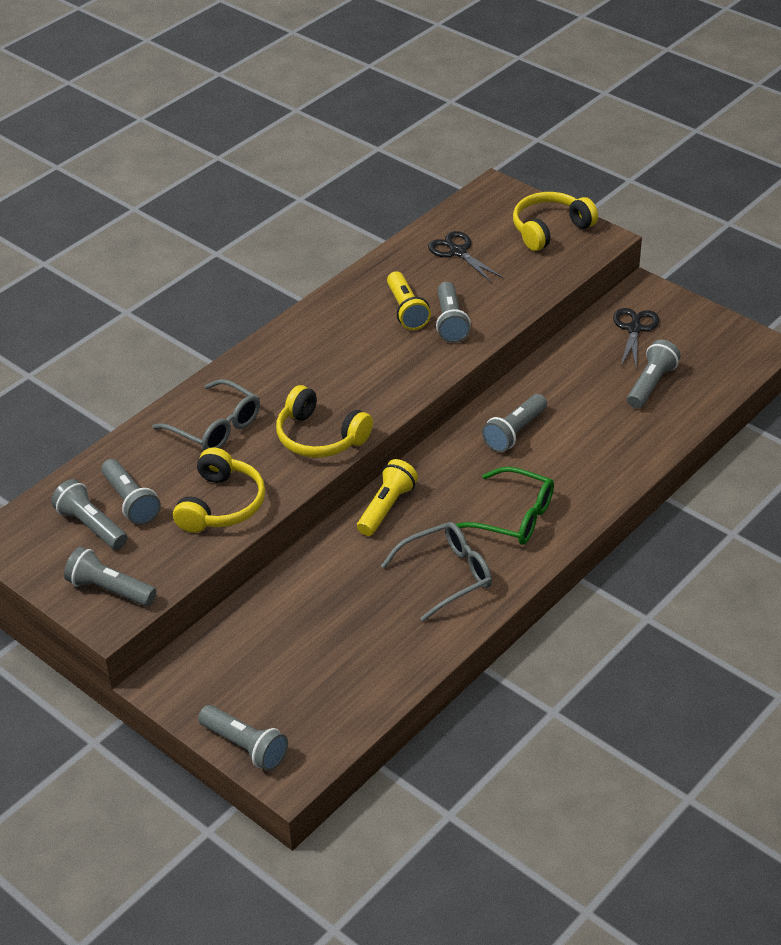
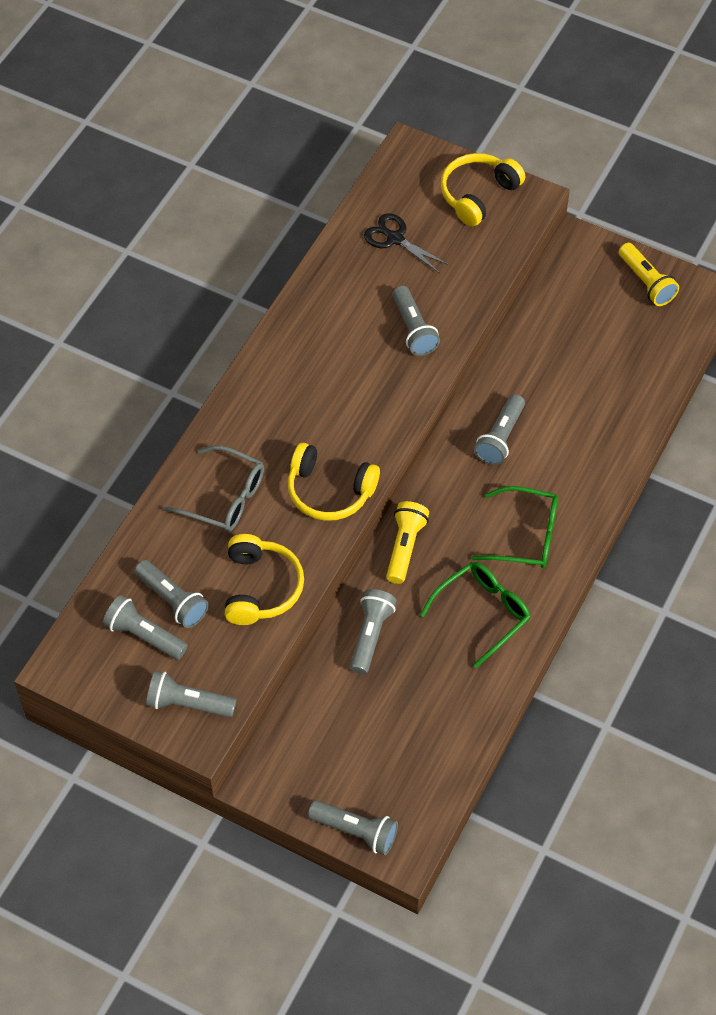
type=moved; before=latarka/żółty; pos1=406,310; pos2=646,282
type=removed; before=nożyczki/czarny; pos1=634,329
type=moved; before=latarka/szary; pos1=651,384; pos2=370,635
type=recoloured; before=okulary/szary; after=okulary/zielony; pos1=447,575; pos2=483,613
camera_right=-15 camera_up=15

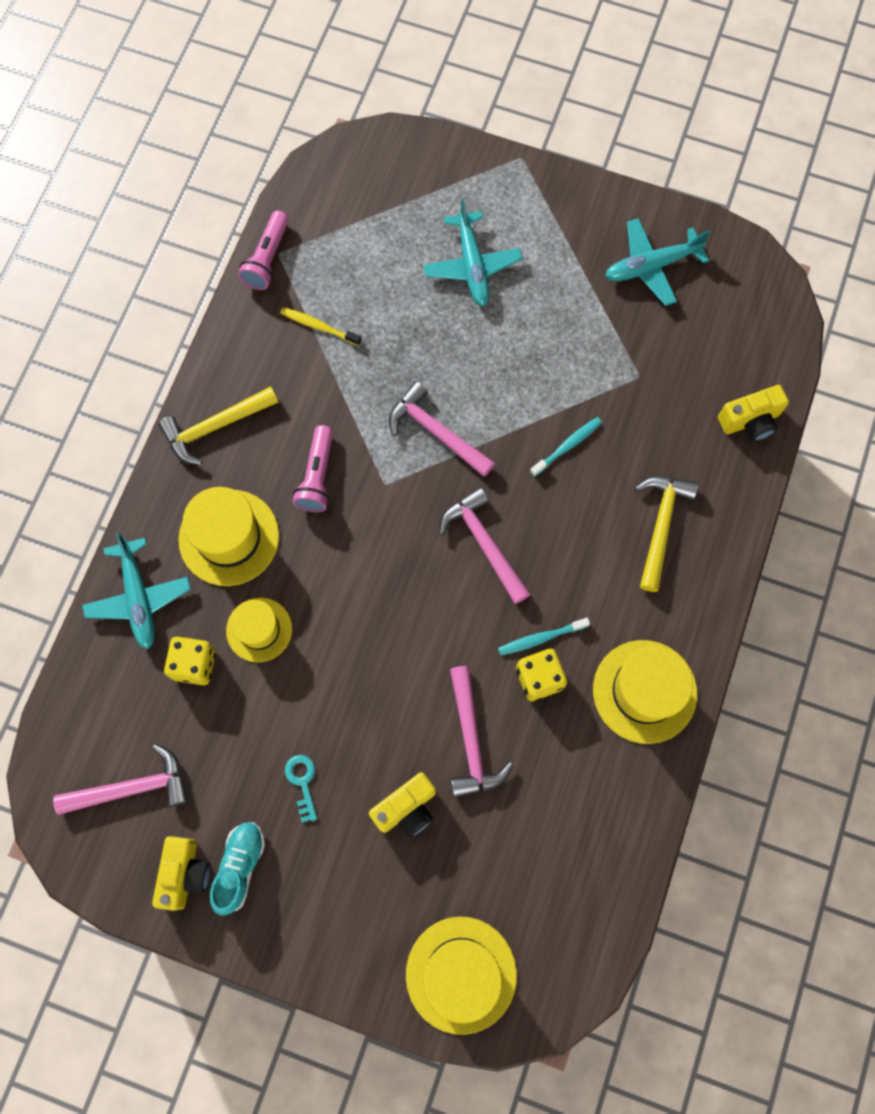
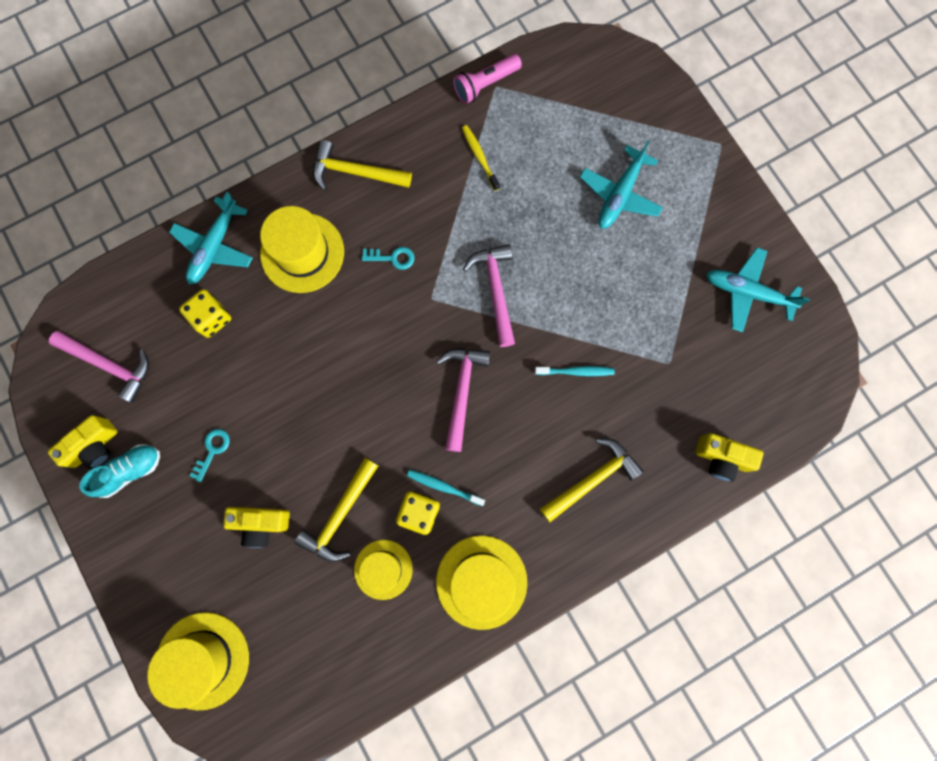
type=replaced; before=latarka/różowy; after=klucz/turkusowy; pos1=317,476; pos2=392,258
type=moved; before=kapelusz/żółty; pos1=259,629; pos2=383,569
type=recoloured; before=młotek/różowy; after=młotek/żółty; pos1=471,740; pos2=340,515
camera_right=40 camera_up=5

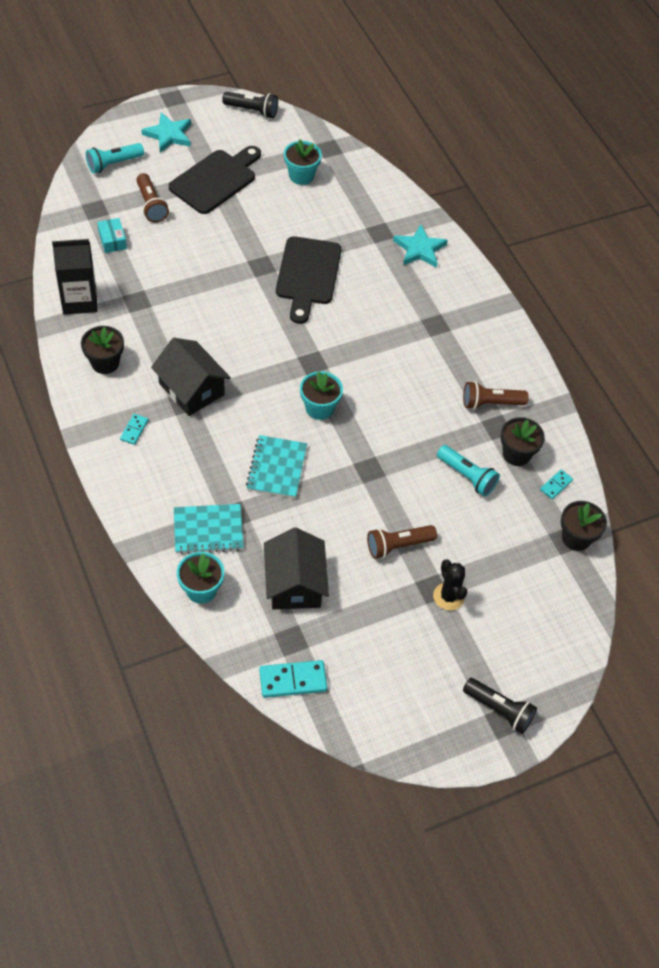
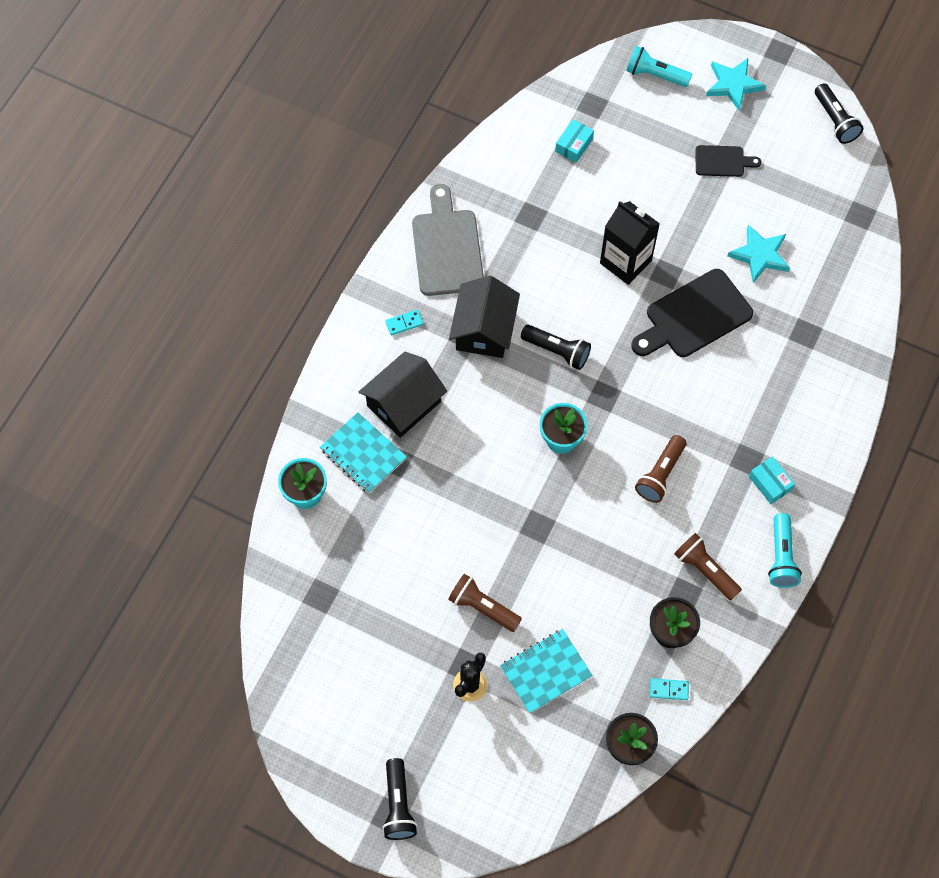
type=removed; before=doniczka/turkusowy; pos1=301,176
type=resized; before=deska do krojenia/czarny; pos1=216,180; pos2=722,161; scale=0.54
type=moved; before=latarka/brązowy; pos1=151,205; pos2=660,474
type=moved; before=gwiazda/turkusowy; pos1=420,249; pos2=760,255
type=moved; before=karton mleka/czarny; pos1=79,300; pos2=625,262
type=replaced; before=doniczka/czarny; after=deska do krojenia/szary; pos1=105,363; pos2=447,247
type=moved; before=zeszyt/turkusowy; pos1=276,468; pos2=545,671
type=moved; before=latarka/turkusowy; pos1=467,476; pos2=781,557
type=moved; before=domek/czarny; pos1=294,583; pos2=404,404
type=removed; before=kostka domina/turkusowy; pos1=293,680
type=added; after=latarka/czarny; pos2=557,351
type=added; after=pudełko/turkusowy; pos2=770,483
camera_right=55 camera_up=10

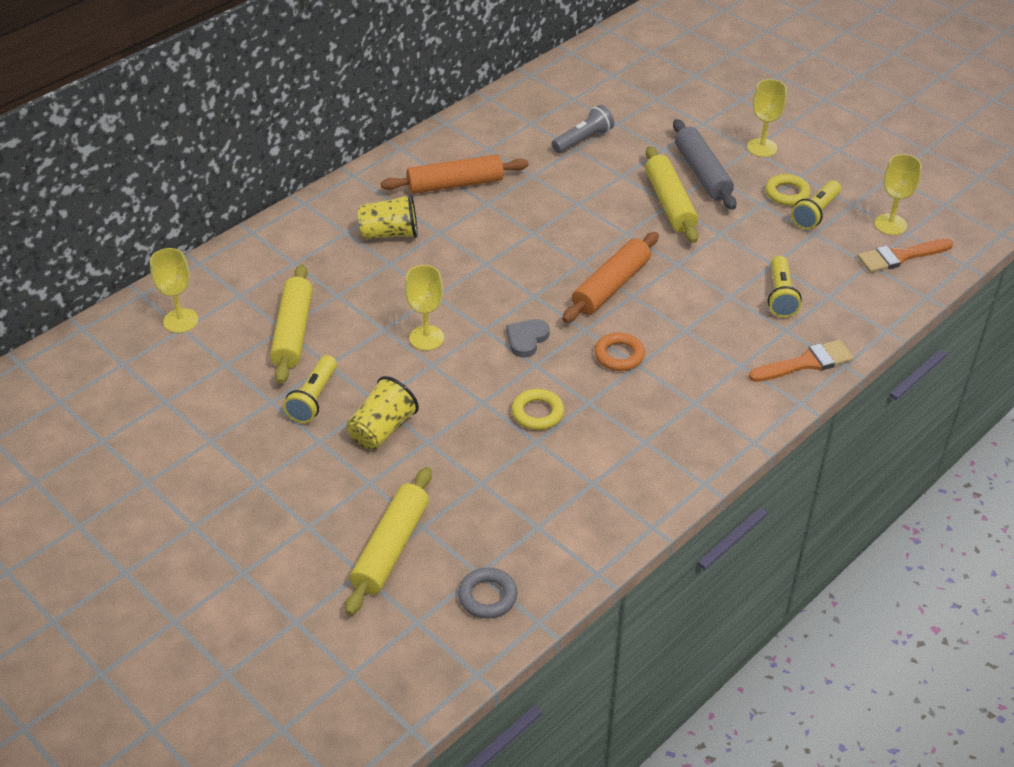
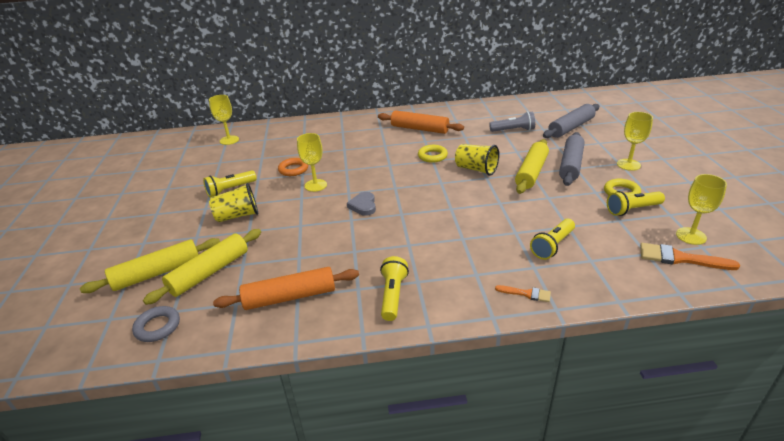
type=moved; before=szklanka/żółty; pos1=390,234; pos2=476,169
type=moved; before=wałek do ciasta/pomarańczowy; pos1=610,286; pos2=290,297
type=moved; before=wałek do ciasta/żółty; pos1=293,332; pos2=209,272
type=turned; before=serce/szary; pos1=526,339; pos2=363,206; turn=-75
type=moved; before=pierścień/pomarańczowy; pos1=619,355; pos2=293,169
type=resized; before=pędzel/pomarańczowy; pos1=806,363; pos2=526,294; scale=0.58
type=moved; before=pierścień/żółty; pos1=537,413; pos2=432,156
type=added; after=wałek do ciasta/szary; pos2=571,127
type=added; after=latarka/żółty; pos2=393,295
camera_right=40 camera_up=-10

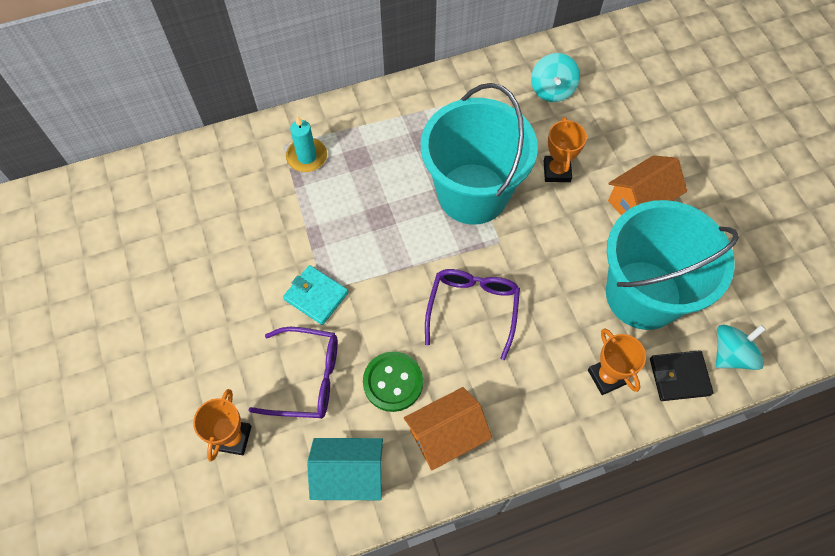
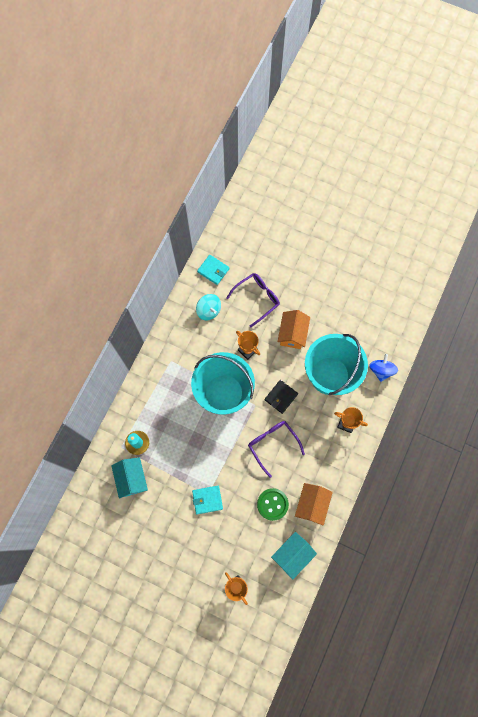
type=recoloured; before=bączek/turkusowy; after=bączek/niebieski; pos1=731,354; pos2=381,370
type=moved; before=okulary/fioletowy; pos1=307,378; pos2=257,298
type=moved; before=portfel/czarny; pos1=679,376; pos2=281,397
type=added; after=portfel/turkusowy; pos2=213,270
type=added; after=domek/turkusowy; pos2=132,479
camera_right=-45 camera_up=10

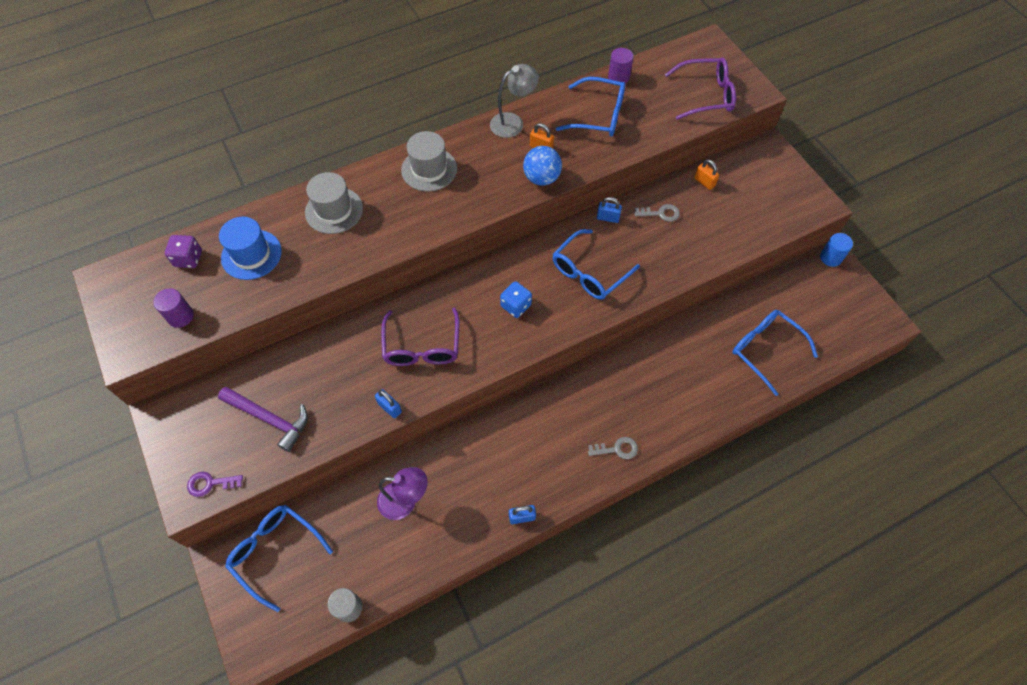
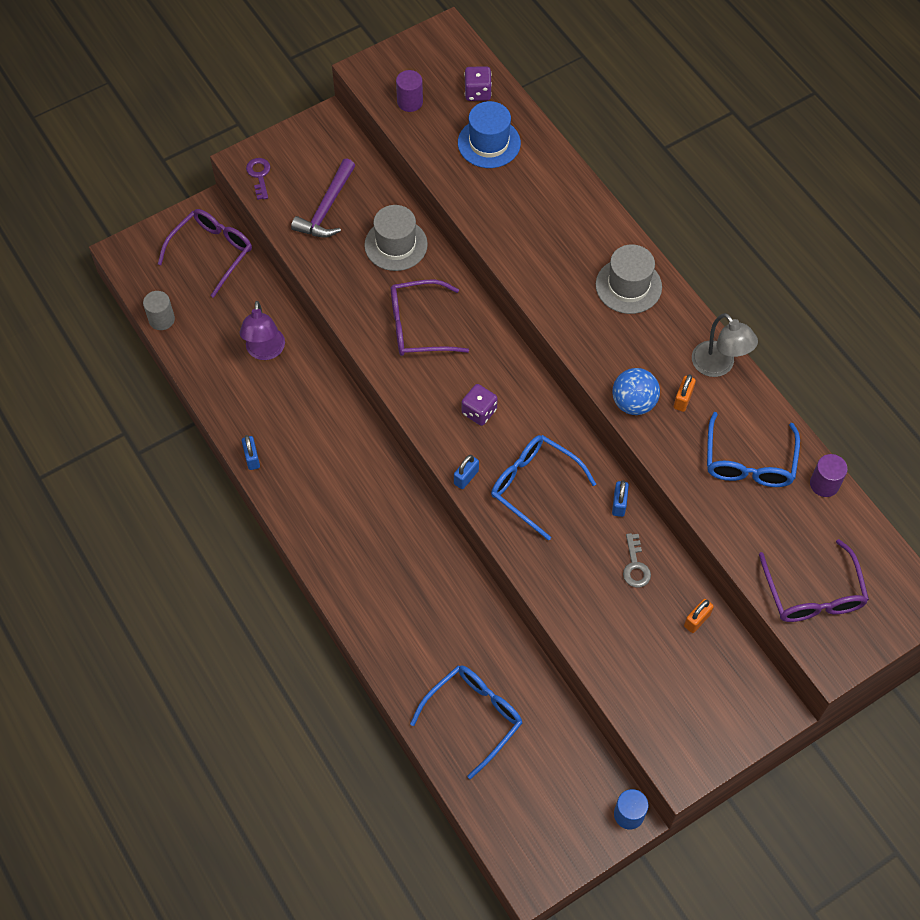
type=moved; before=kapelusz/szary; pos1=334,210; pos2=396,245
type=recoloured; before=kostka do gry/niebieski; after=kostka do gry/fioletowy; pos1=516,306; pos2=479,412
type=moved; before=kłódka/niebieski; pos1=390,408; pos2=466,477
type=removed; before=klucz/szary; pos1=617,449
type=recoloured; before=okulary/niebieski; after=okulary/fioletowy; pos1=275,552; pos2=212,252
camera_right=85 camera_up=0

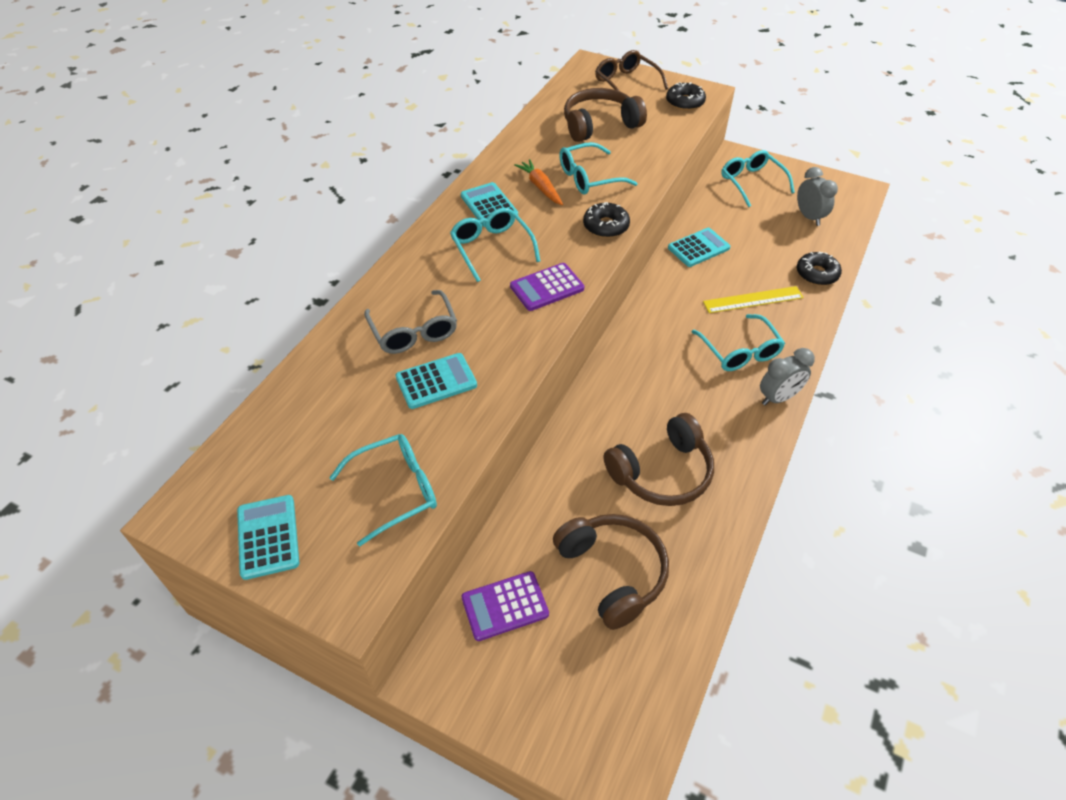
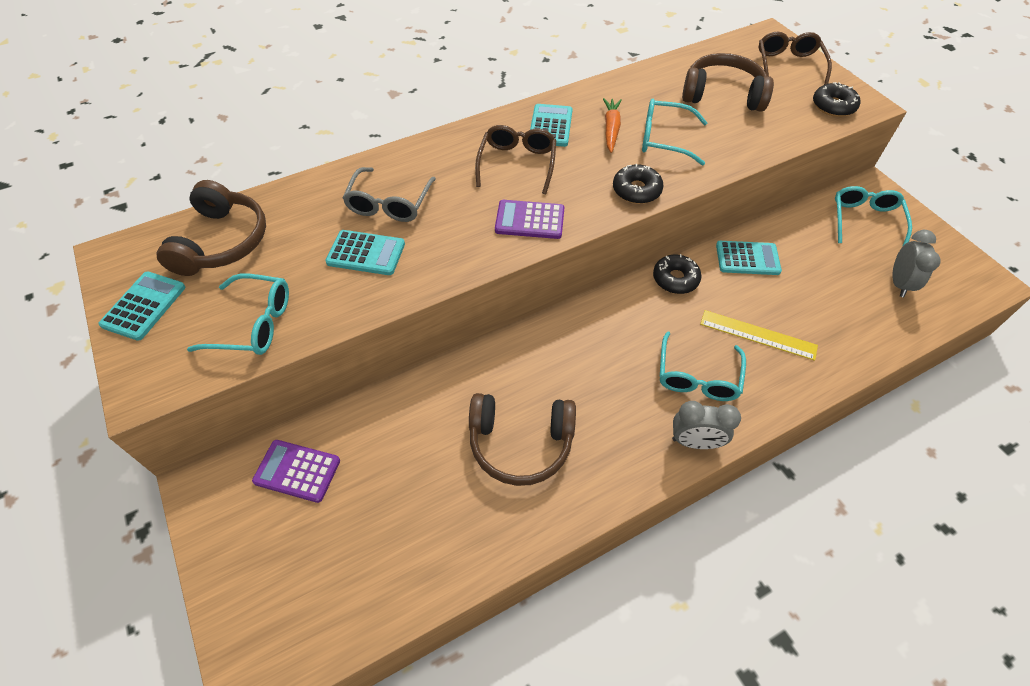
type=recoloured; before=okulary/turkusowy; after=okulary/brązowy; pos1=491,248; pos2=517,163
type=moved; before=donut/czarny; pos1=817,274; pos2=675,279
type=moved; before=słuchawki/brązowy; pos1=612,572; pos2=222,242
camera_right=35 camera_up=5

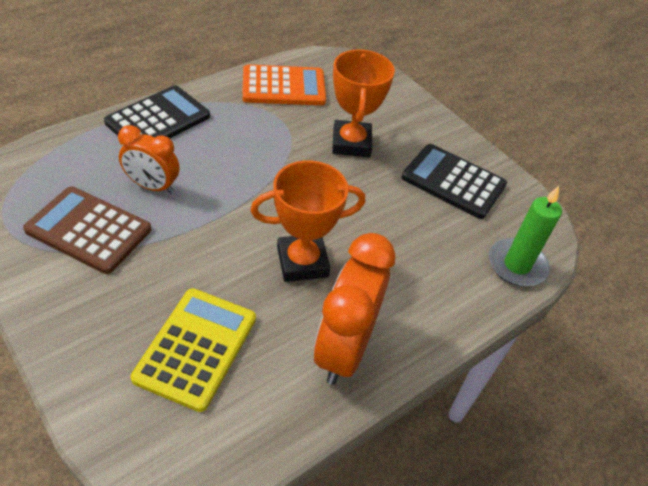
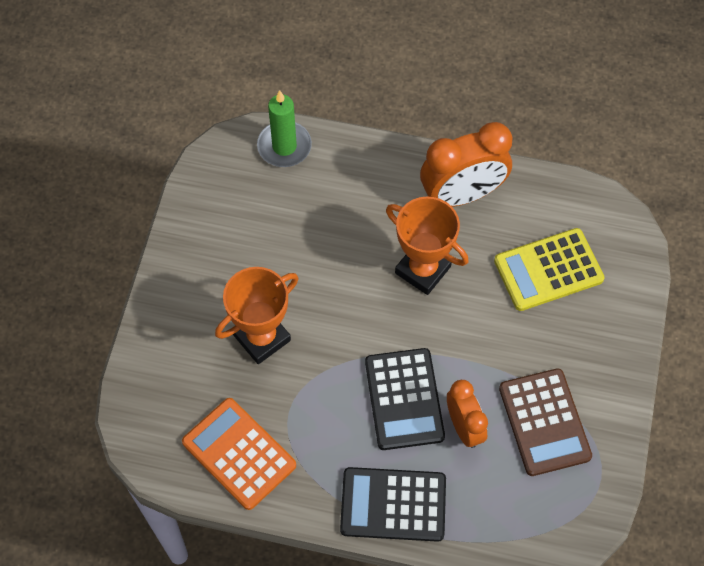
type=moved; before=kalkulator/czarny; pos1=453,181; pos2=404,399
camera_right=-125 camera_up=15

